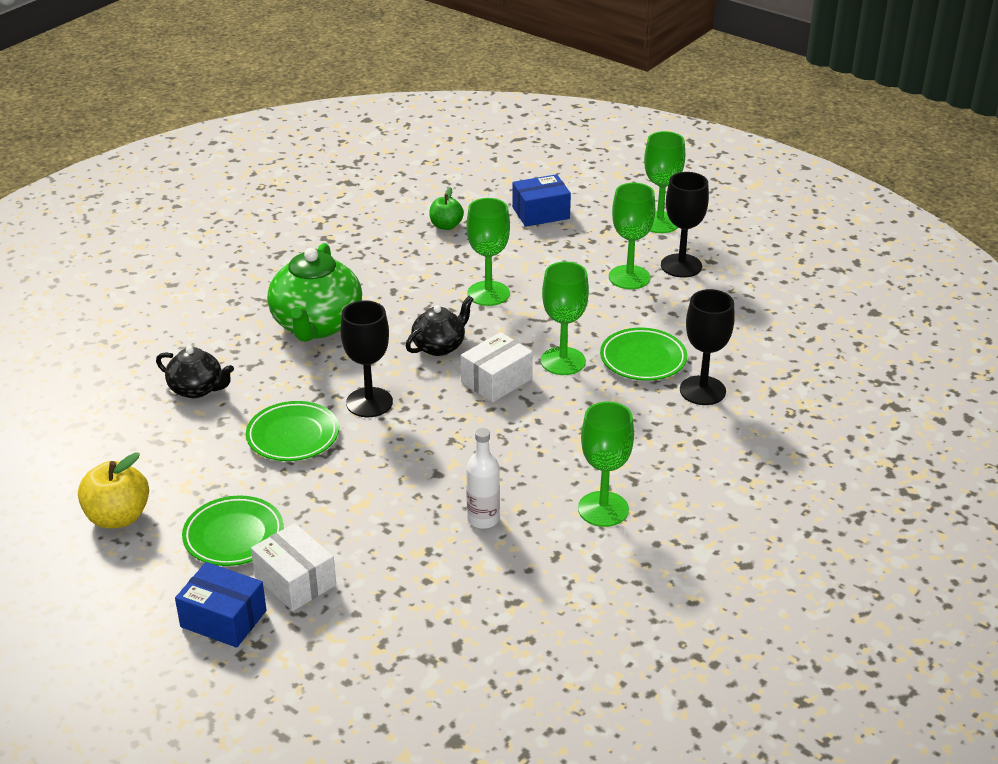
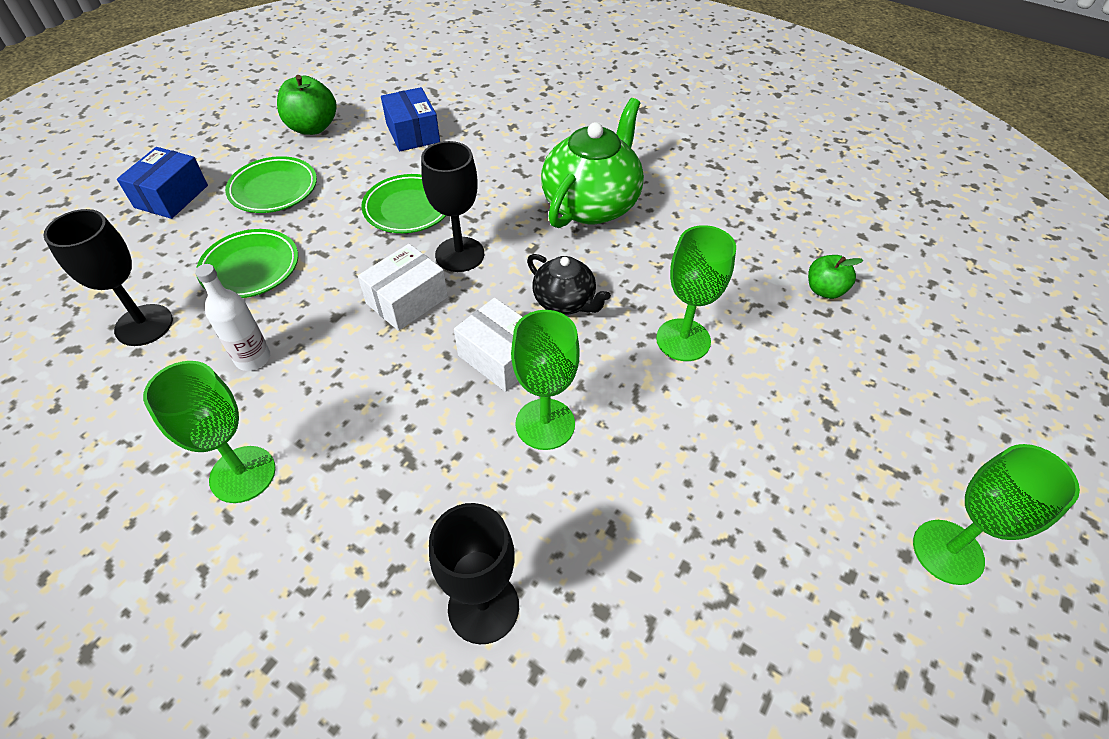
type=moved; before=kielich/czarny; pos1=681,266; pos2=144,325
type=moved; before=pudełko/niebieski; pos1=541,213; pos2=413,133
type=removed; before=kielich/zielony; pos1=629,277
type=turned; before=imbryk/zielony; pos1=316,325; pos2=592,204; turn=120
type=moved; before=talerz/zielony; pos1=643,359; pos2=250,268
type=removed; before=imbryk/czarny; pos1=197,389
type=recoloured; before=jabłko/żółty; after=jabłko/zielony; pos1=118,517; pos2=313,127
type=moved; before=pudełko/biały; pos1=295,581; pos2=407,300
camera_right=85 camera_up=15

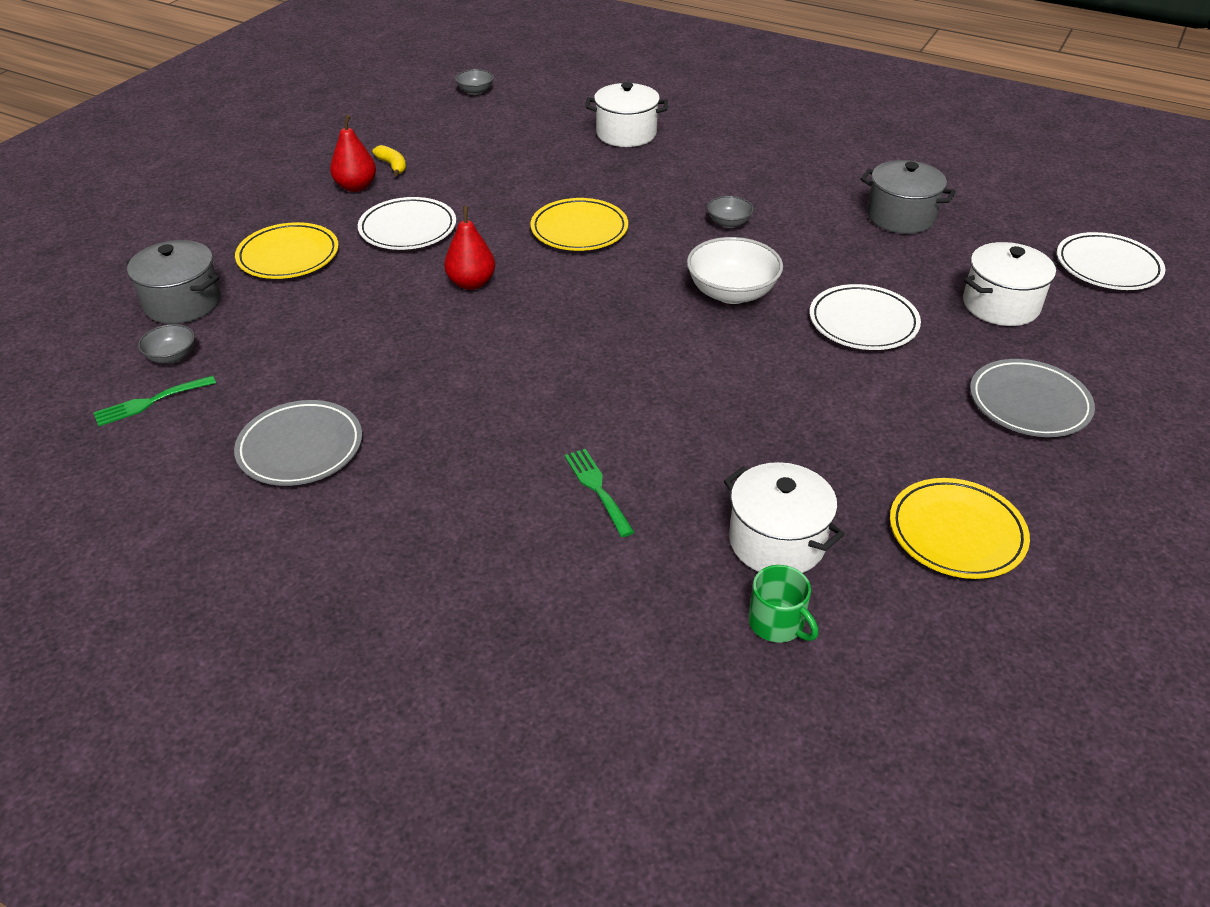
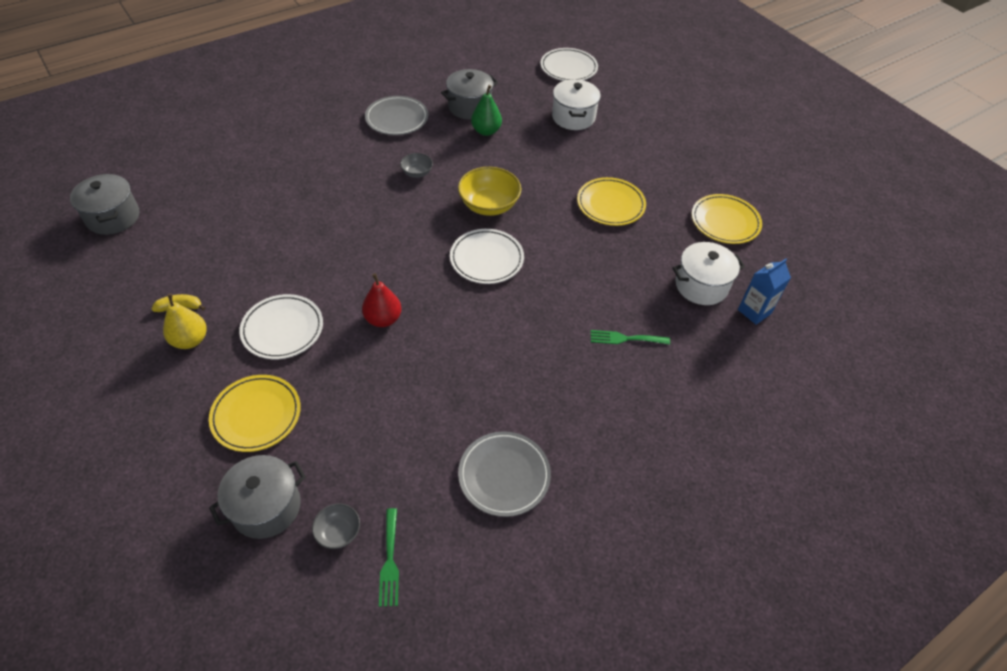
type=replaced; before=miska/szary; after=garnek/szary; pos1=475,91; pos2=113,217
type=removed; before=garnek/biały; pos1=626,134
type=recoloured; before=gruszka/czerwony; after=gruszka/żółty; pos1=356,187; pos2=190,340
type=moved; before=talerz/żółty; pos1=579,230; pos2=610,204
type=recoloured; before=miska/biały; after=miska/żółty; pos1=732,293; pos2=489,205
type=moved; before=talerz/biały; pos1=863,322; pos2=486,259
type=moved; before=talerz/szary; pos1=1029,403; pos2=397,119
type=replaced; before=kubek/zielony; after=karton mleka/niebieski; pos1=777,623; pos2=754,311
type=added; after=gruszka/zielony; pos2=486,131
camera_right=-65 camera_up=10

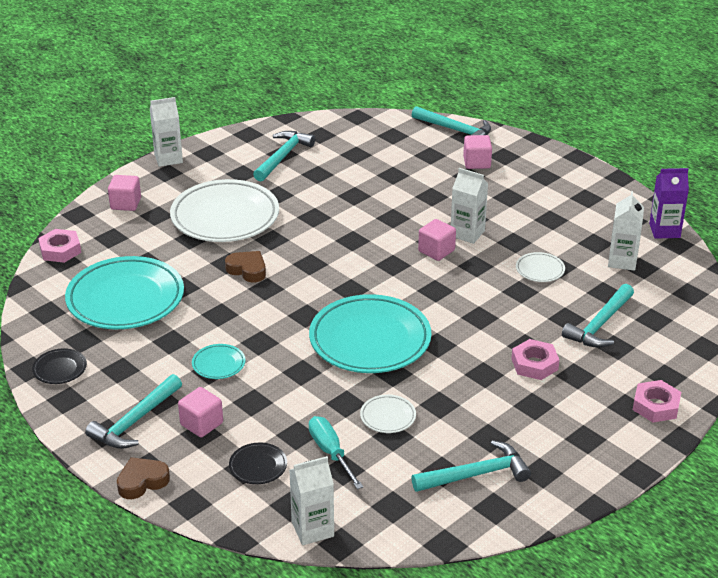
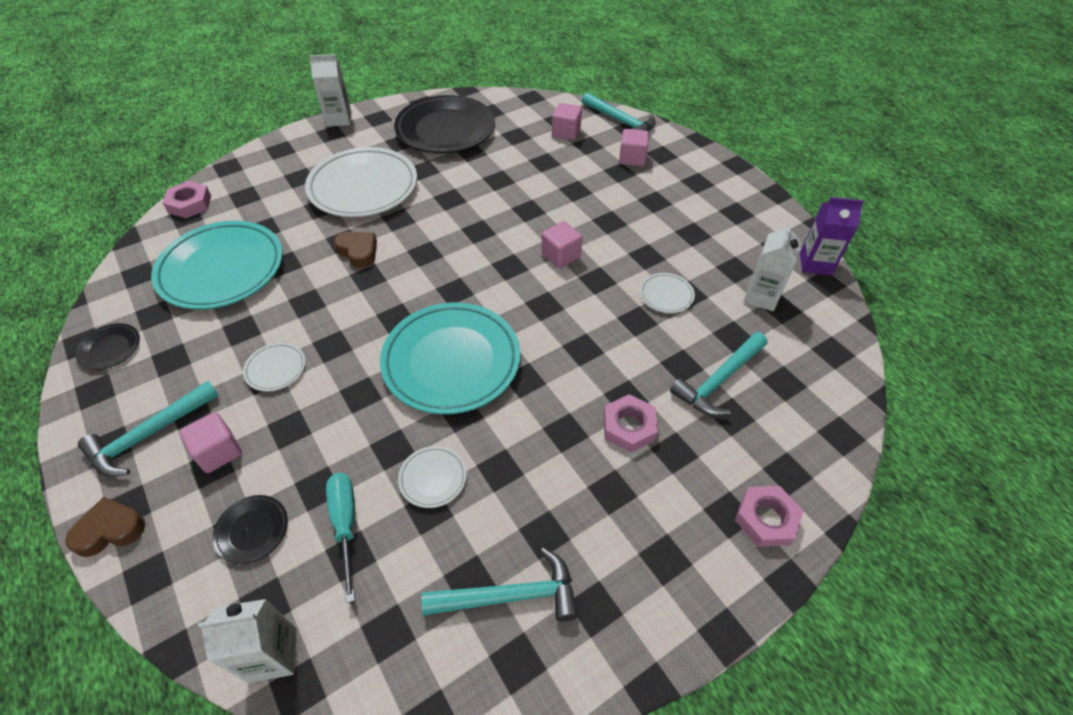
type=replaced; before=młotek/turkusowy; after=talerz/czarny; pos1=283,156; pos2=445,130
type=removed; before=karton mleka/biały; pos1=467,233
type=moved; before=sześcian/różowy; pos1=126,204; pos2=566,132
type=recoloured; before=talerz/turkusowy; after=talerz/biały; pos1=218,364; pos2=276,369
camera_right=10 camera_up=15

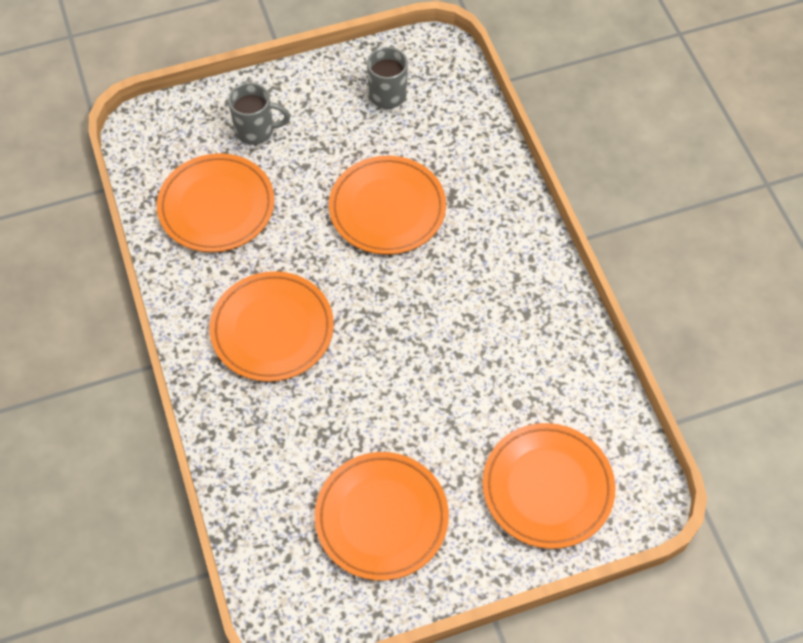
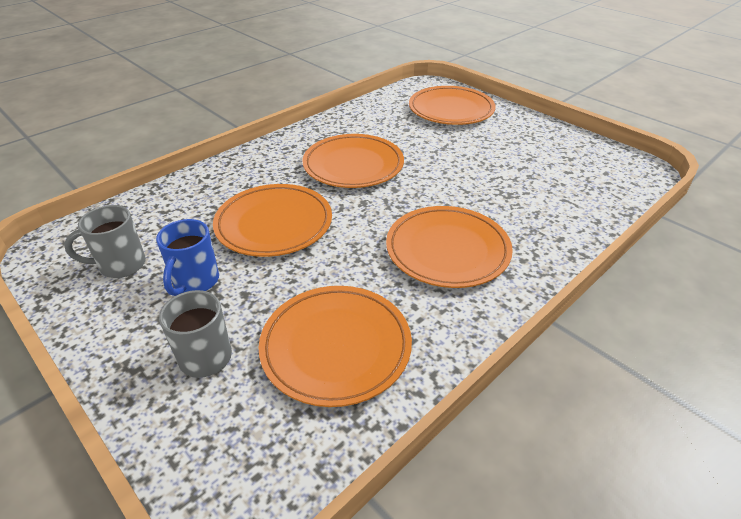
type=moved; before=talerz/pomarańczowy; pos1=381,518; pos2=353,165
type=added; after=kubek/niebieski; pos2=195,282
camera_right=-115 camera_up=-20

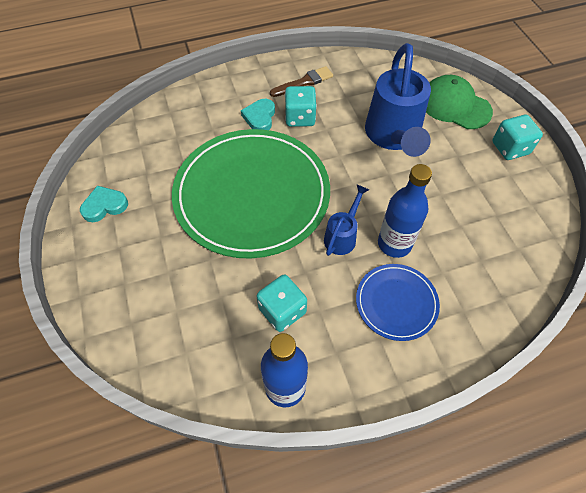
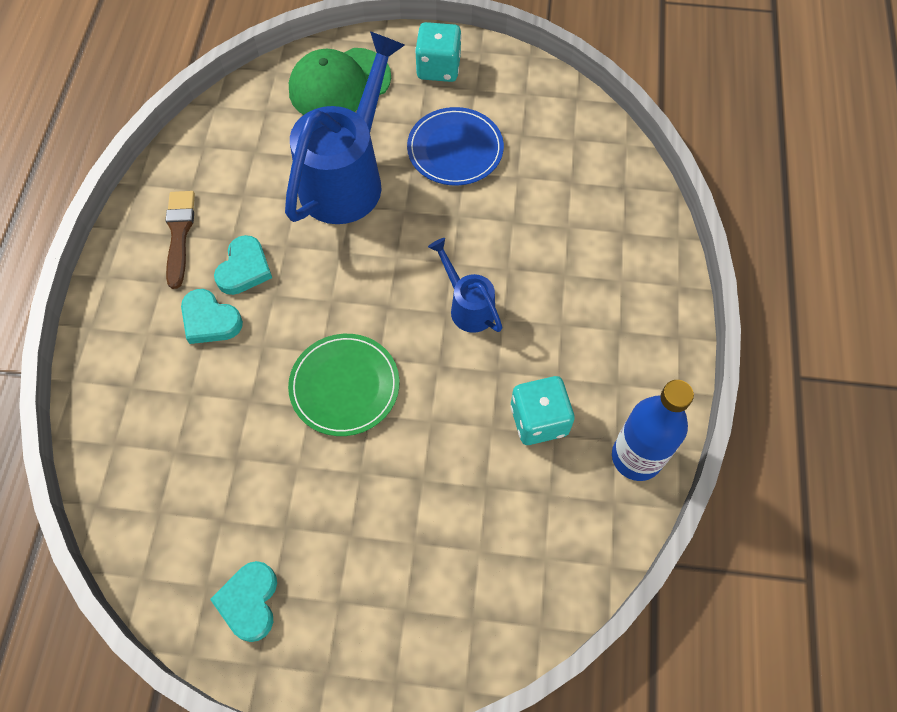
type=turned; before=konewka/niebieski; pos1=393,137; pos2=348,176; turn=-90
type=replaced; before=kostka do gry/turkusowy; after=serce/turkusowy; pos1=300,118; pos2=244,269
type=resized; before=talerz/zielony; pos1=252,194; pos2=344,386; scale=0.46
type=removed; before=butelka/niebieski; pos1=394,244
type=moved; before=talerz/niebieski; pos1=396,302; pos2=455,149
camera_right=-65 camera_up=5

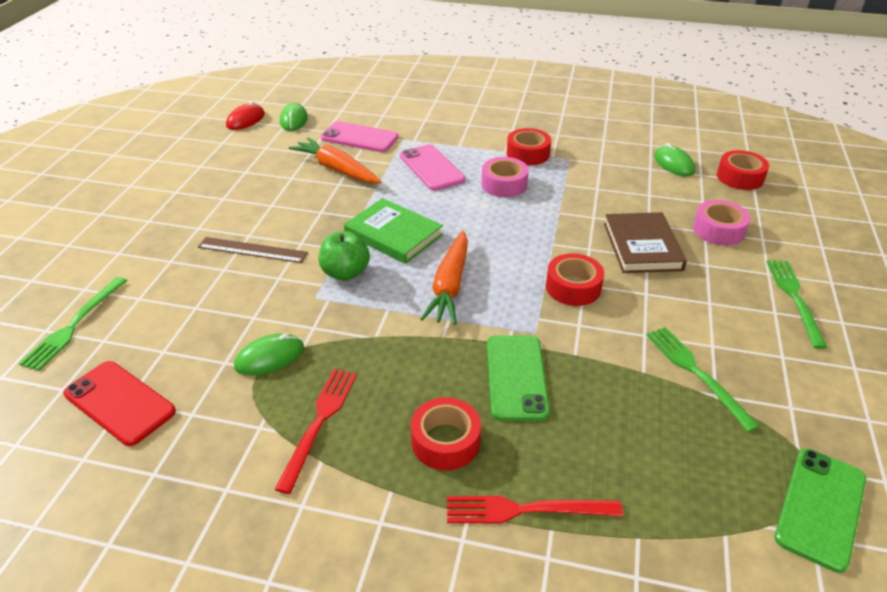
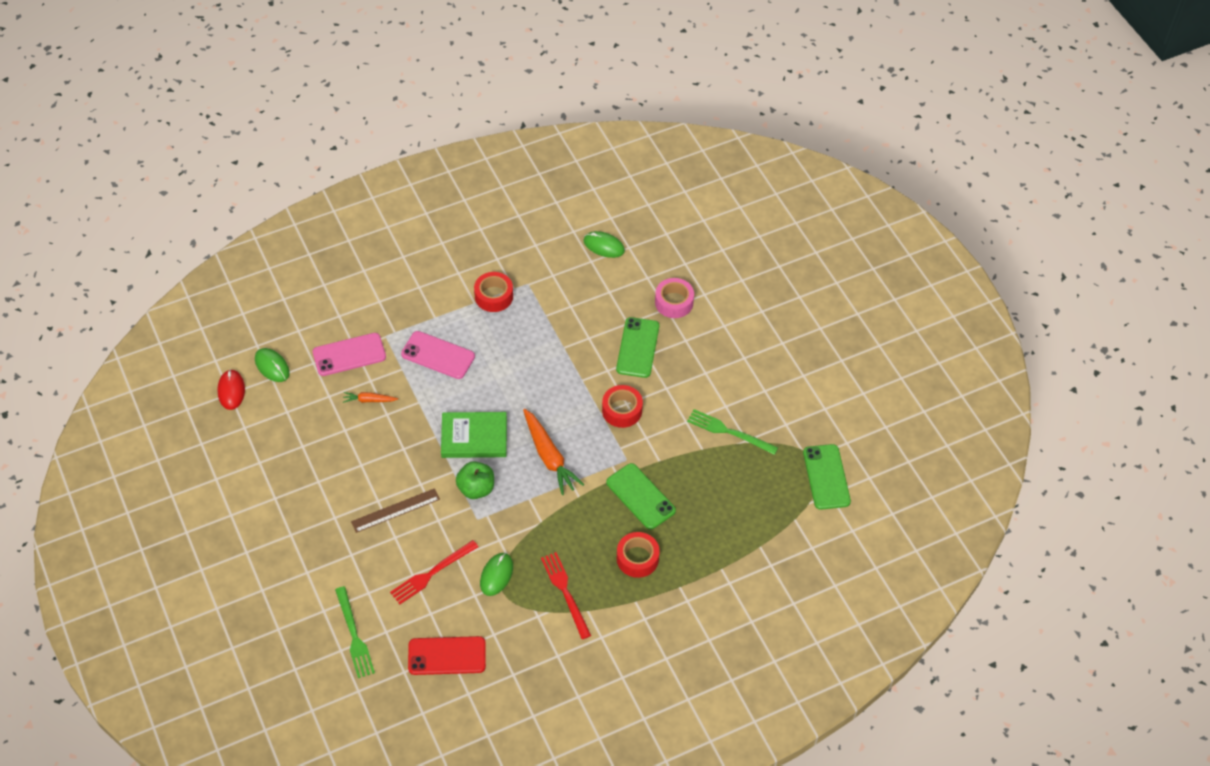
type=resized; before=marchewka/pomarańczowy; pos1=336,169; pos2=369,400; scale=0.52
type=removed; before=taśma klejąca/czerwony; pos1=740,177
type=removed; before=taśma klejąca/różowy; pos1=504,184
type=replaced; before=książka/brązowy; after=telefon/zielony; pos1=642,246; pos2=638,348
type=removed; before=widelec/zielony; pos1=794,298
type=moved; before=widelec/czerwony; pos1=526,510; pos2=432,573
camera_right=-40 camera_up=15

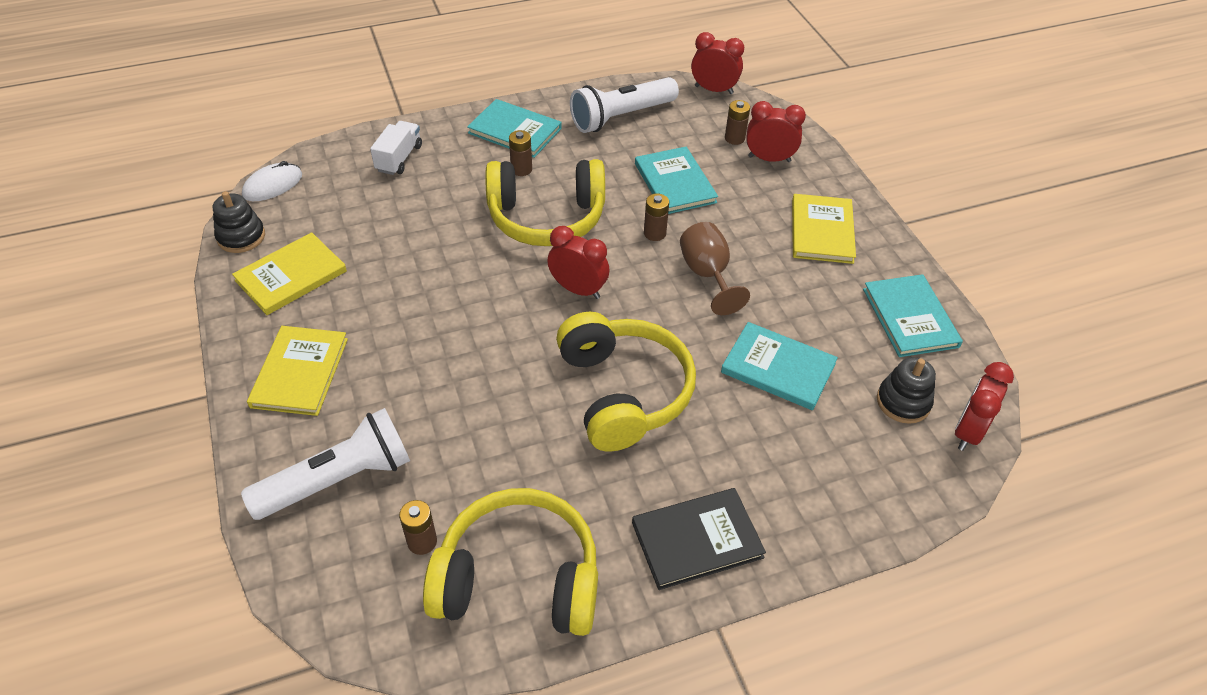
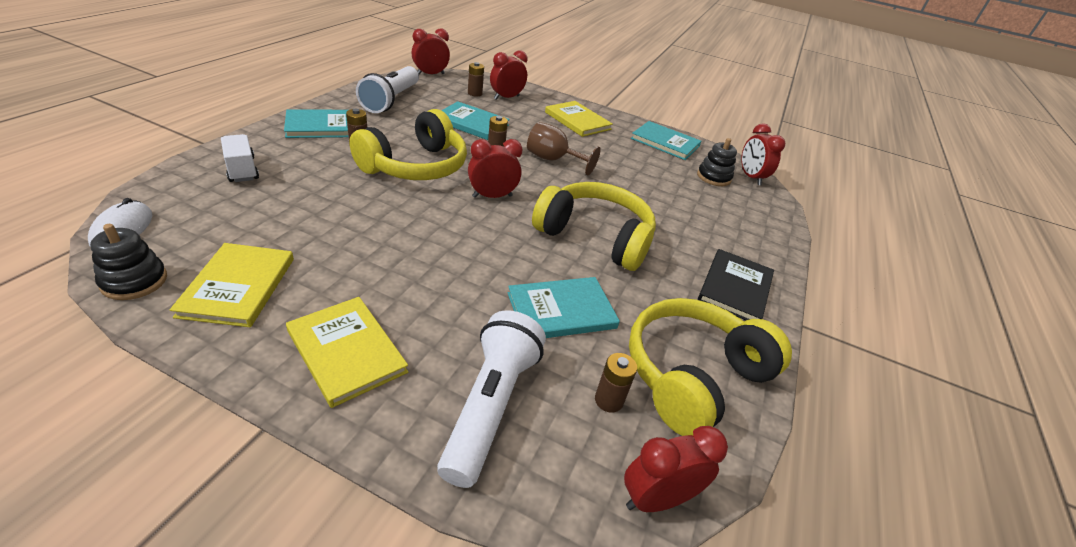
type=moved; before=książka/turkusowy; pos1=778,368; pos2=561,311
type=added; after=budzik/czerwony; pos2=656,499
camera_right=-50 camera_up=-10

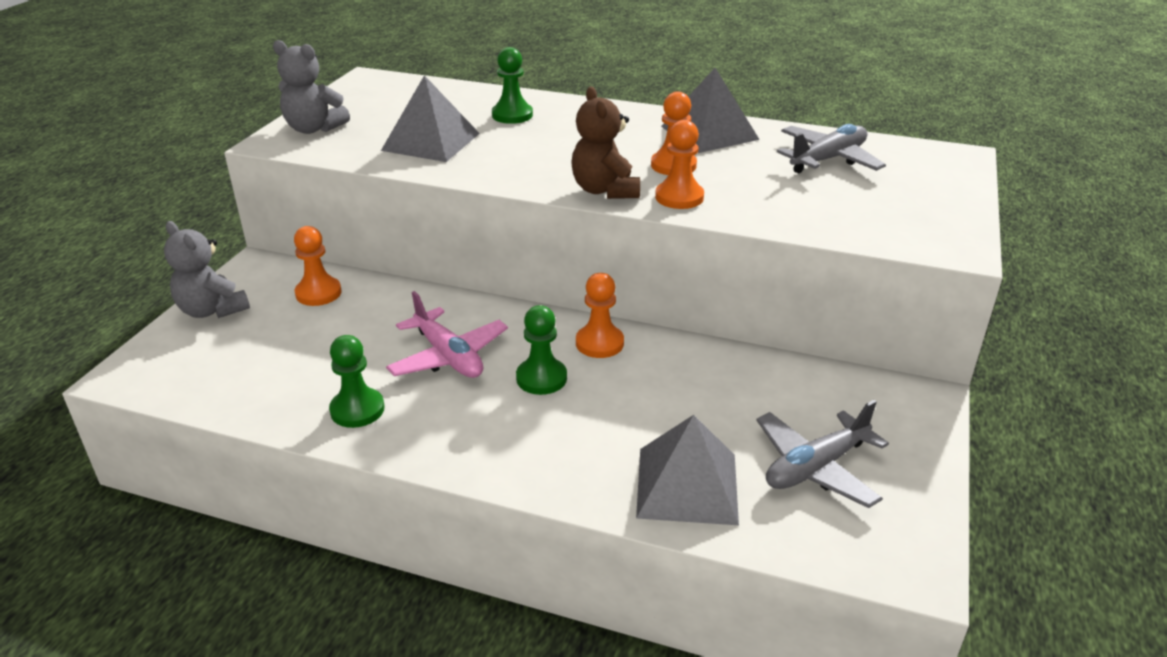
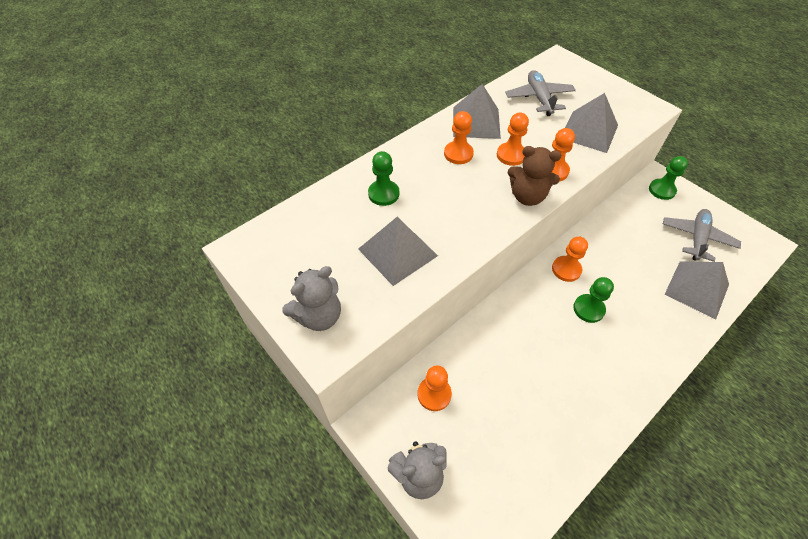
type=removed; before=samolot/różowy; pos1=448,356
type=moved; before=pionek/zielony; pos1=357,410; pos2=661,190
type=turned; before=samolot/szary; pos1=815,468; pos2=697,238; turn=-150
type=added; after=piramida/szary; pos2=589,131
type=added; after=pionek/pomarańczowy; pos2=458,154
camera_right=-60 camera_up=20

